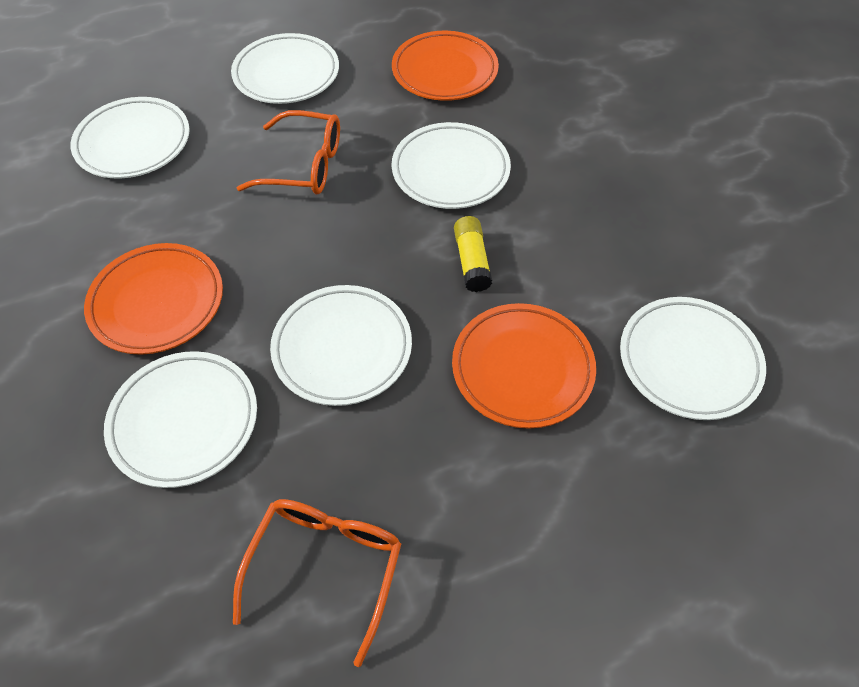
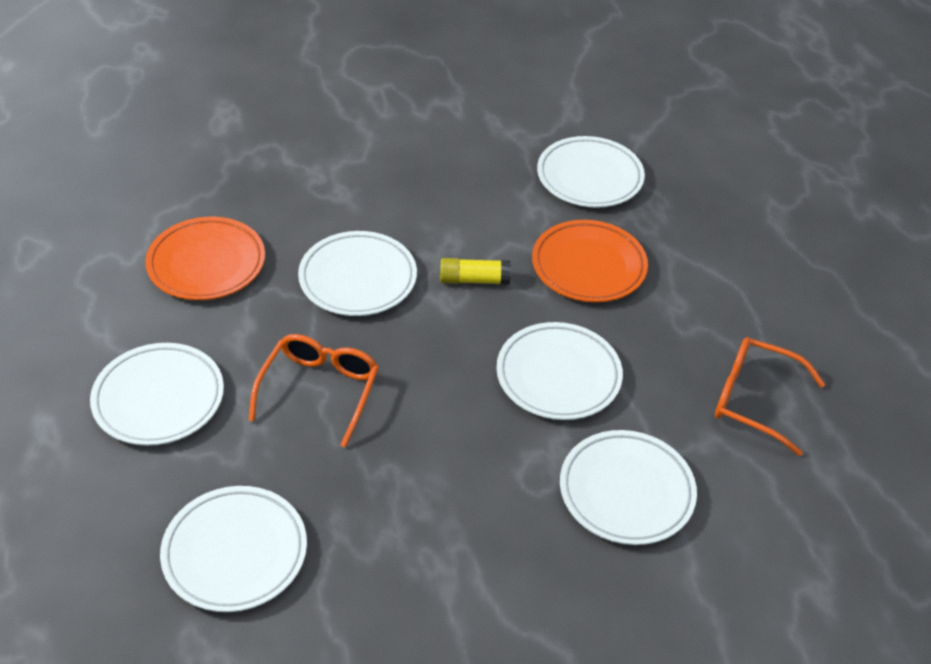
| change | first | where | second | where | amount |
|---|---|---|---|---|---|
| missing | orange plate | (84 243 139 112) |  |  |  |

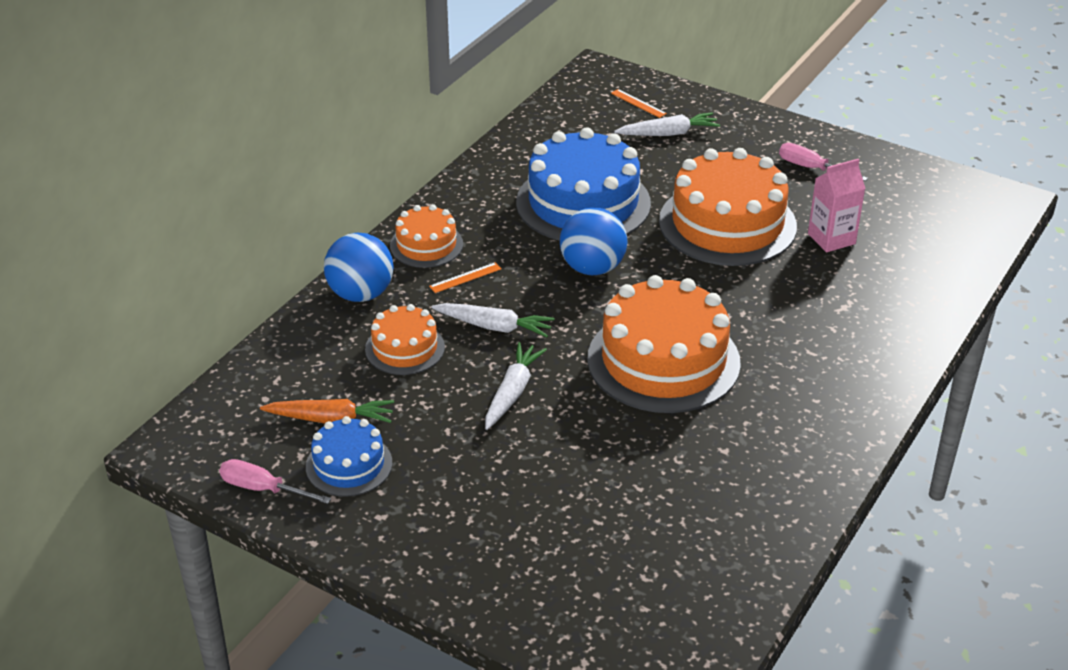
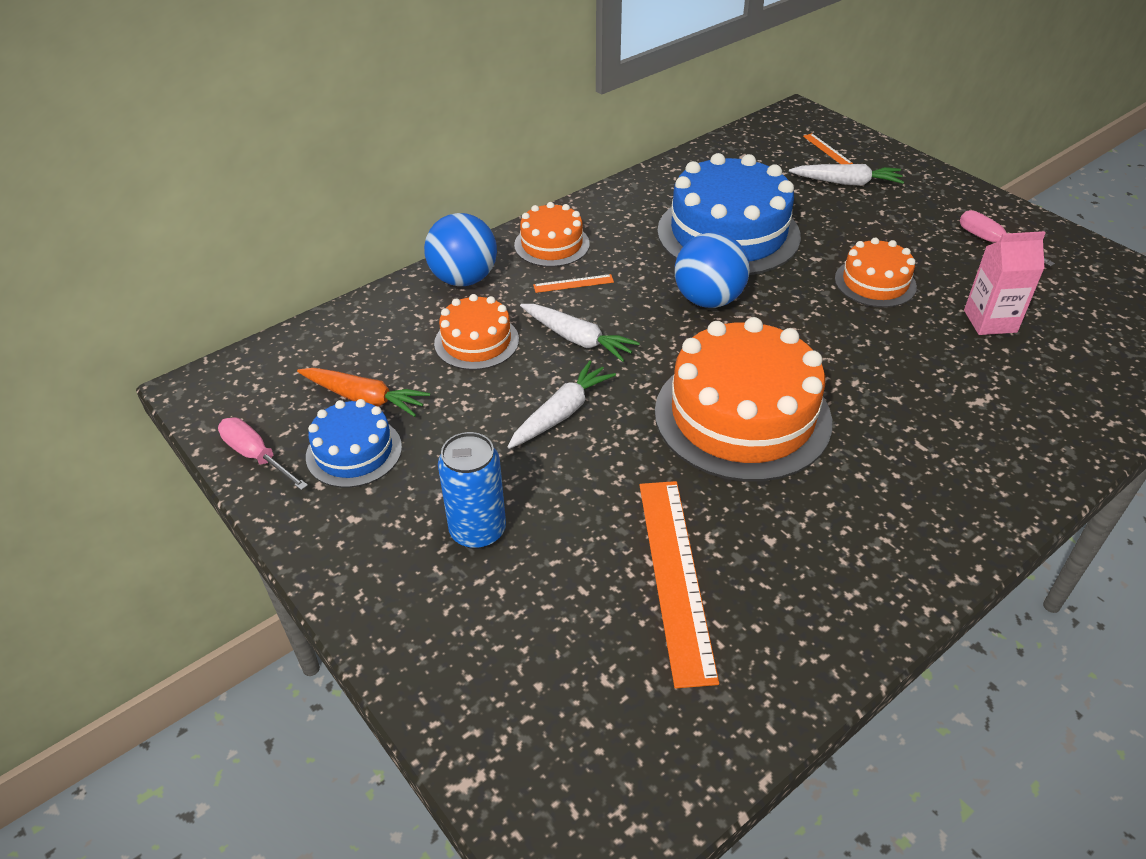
| change | first | where | second | where | amount |
|---|---|---|---|---|---|
| appeared |  |  | cobalt can | (438 432 68 117) |  |
| appeared |  |  | orange measuring stick | (639 481 80 207) |  |
| size | orange gateau | (659 148 138 118) |  | (835 238 82 70) | x0.53 |

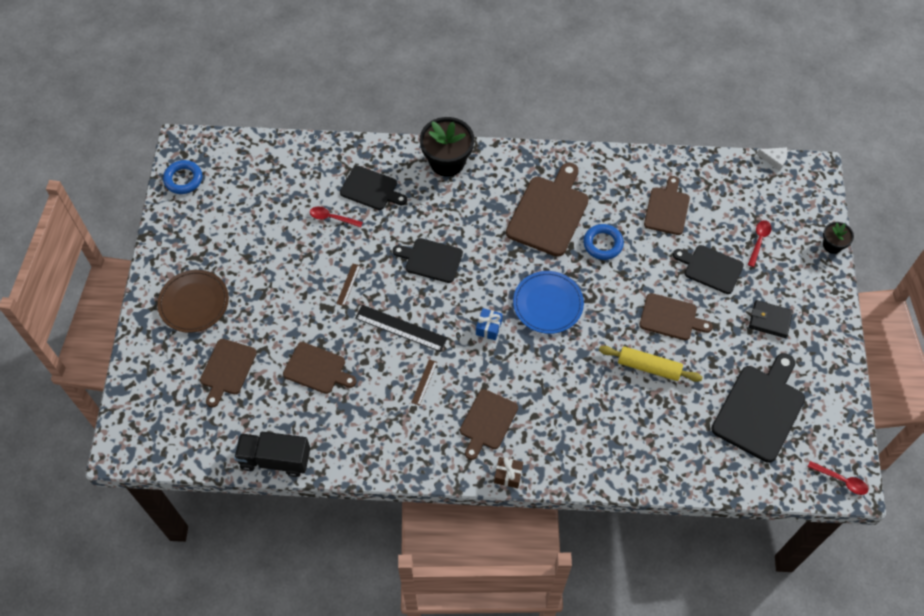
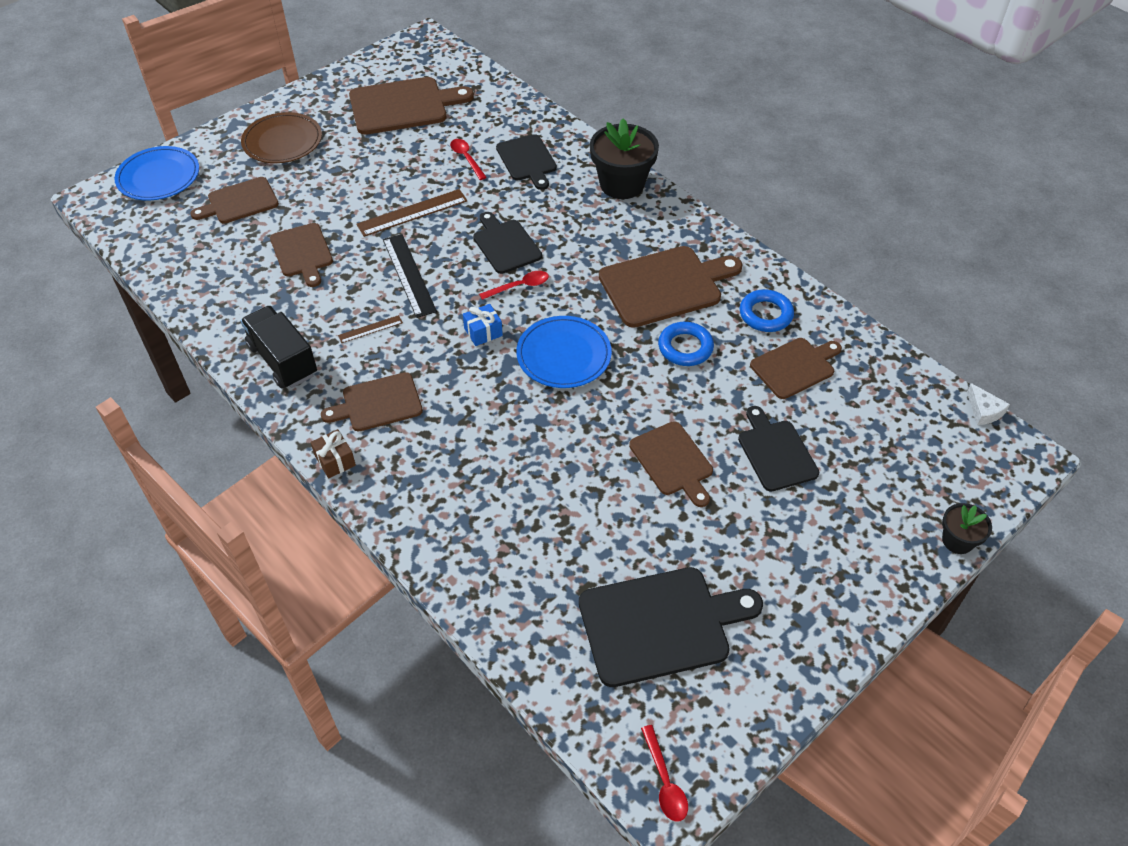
| change | first | where | second | where | amount |
|---|---|---|---|---|---|
| appeared |  |  | cobalt plate | (114 146 85 54) |  |
| relocated | ebony truck | (234 432 76 45) |  | (241 306 76 83) |  |
| appeared |  |  | russet bread board | (349 77 125 58) |  |
| size | russet measuring stick | (336 264 25 42) |  | (356 189 112 48) | x1.91 |
| relocated | crimson spoon | (748 220 24 47) |  | (479 271 70 29) |  |
| relocated | cobalt hoop | (163 160 39 34) |  | (740 290 54 42) |  |
| missing | golden dough roller | (599 346 104 36) |  |  |  |
| missing | ebony card wallet | (749 300 44 38) |  |  |  |

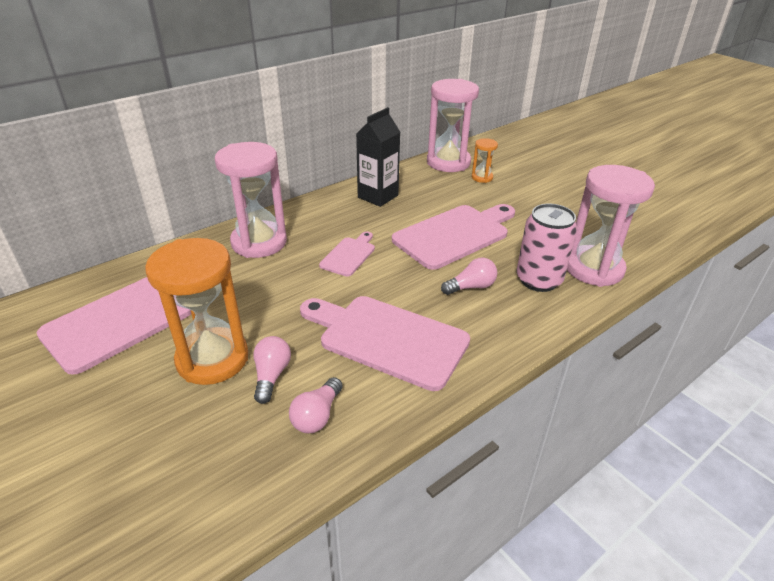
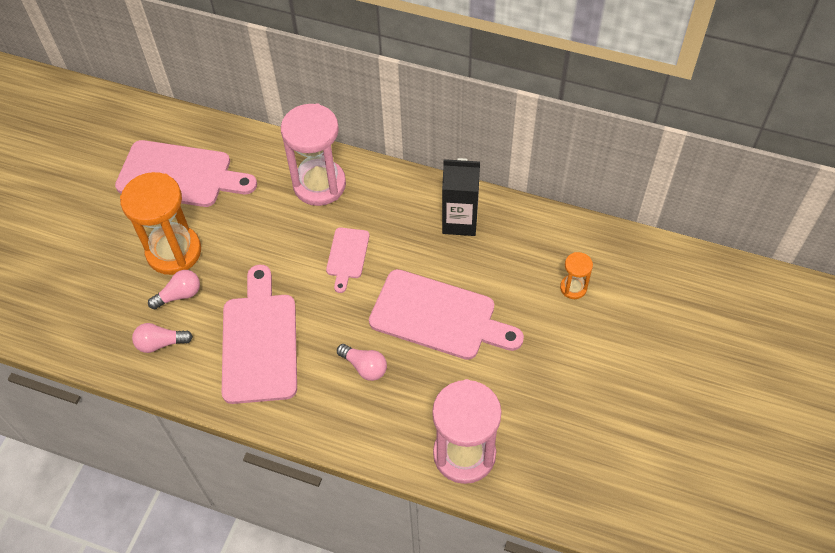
| change | first | where | second | where | amount |
|---|---|---|---|---|---|
| spun | pink bread board | (319 232 56 45) |  | (326 227 44 66) | 105 degrees clockwise |
| missing | pink sandglass | (427 79 52 93) |  |  |  |
| missing | pink can | (517 204 60 88) |  |  |  |

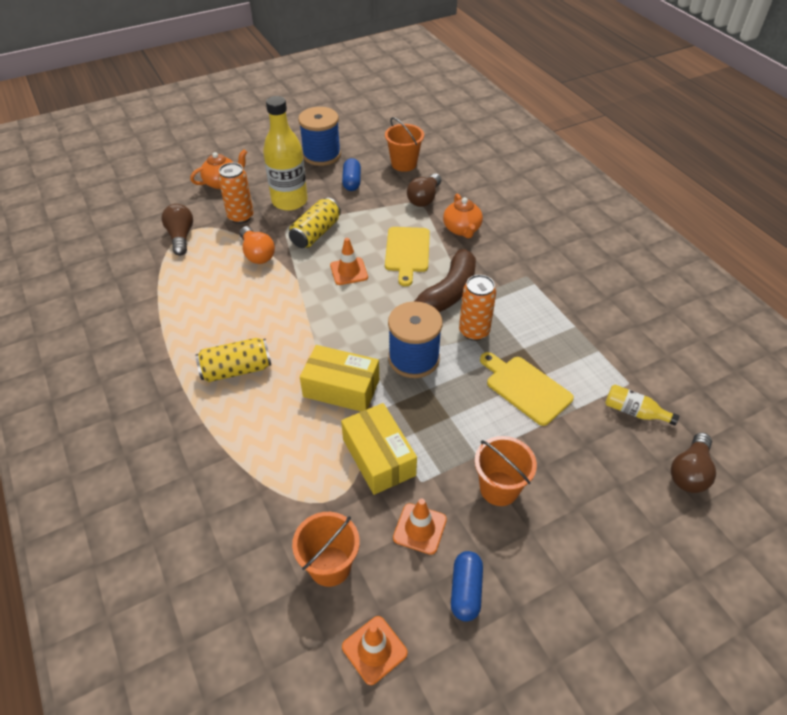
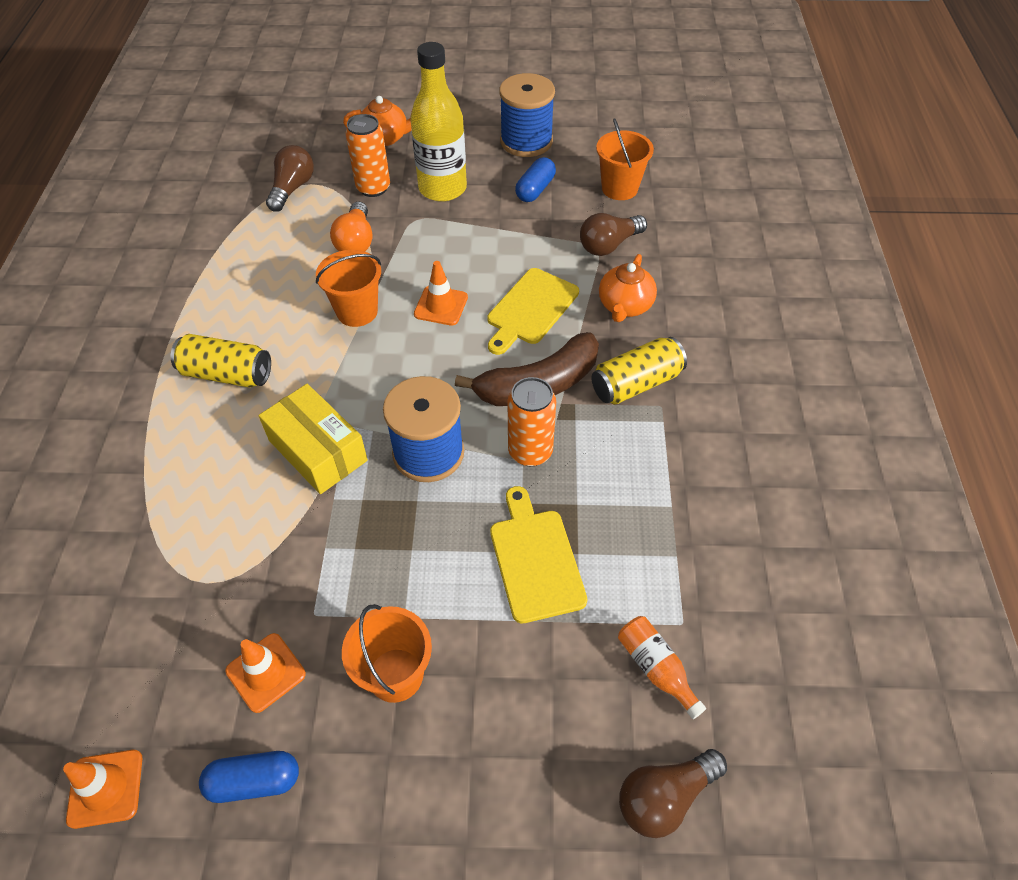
| change | first | where | second | where | amount |
|---|---|---|---|---|---|
| spun | cobalt pill shape | (451 551 32 71) |  | (199 751 100 52) | 45 degrees clockwise |
| relocated | orange sand bucket | (292 512 68 75) |  | (316 250 65 77) |  |
| relocated | golden can | (289 197 52 51) |  | (591 337 96 68) |  |
| colour | golden flask | (605 385 74 41) | orange flask | (618 616 88 103) |  |
| missing | golden package | (341 403 76 92) |  |  |  |

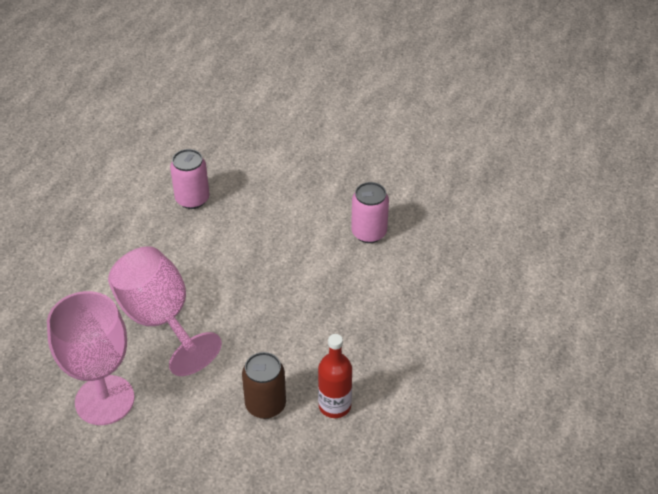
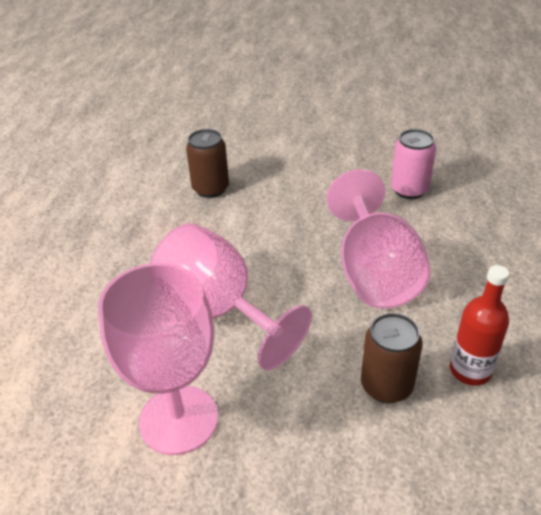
| change | first | where | second | where | amount |
|---|---|---|---|---|---|
| colour | pink can | (170 149 40 60) | russet can | (186 129 43 69) |  |
| appeared |  |  | pink wine glass | (326 169 105 140) |  |

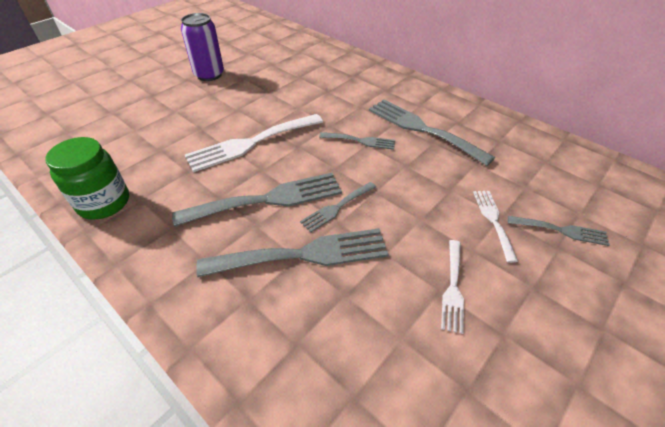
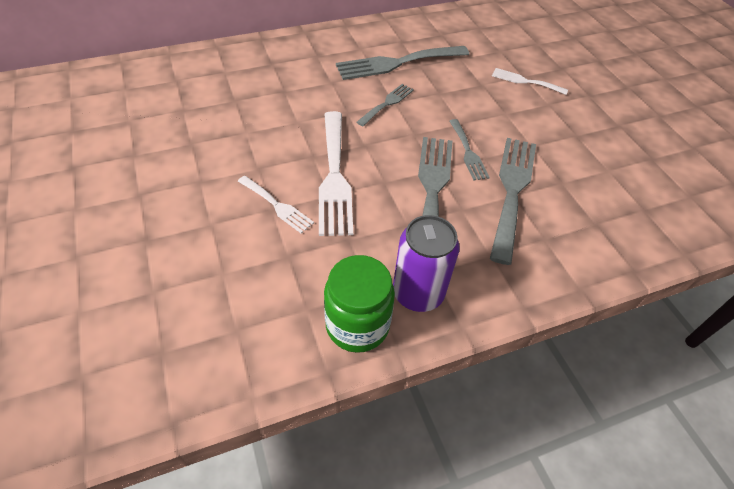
| change | first | where | second | where | amount |
|---|---|---|---|---|---|
| relocated | white dinner fork | (441 240 23 94) |  | (238 176 76 58) |  |
| relocated | purple can | (181 13 43 68) |  | (393 215 67 97) |  |
| missing | gray dinner fork | (508 216 102 30) |  |  |  |

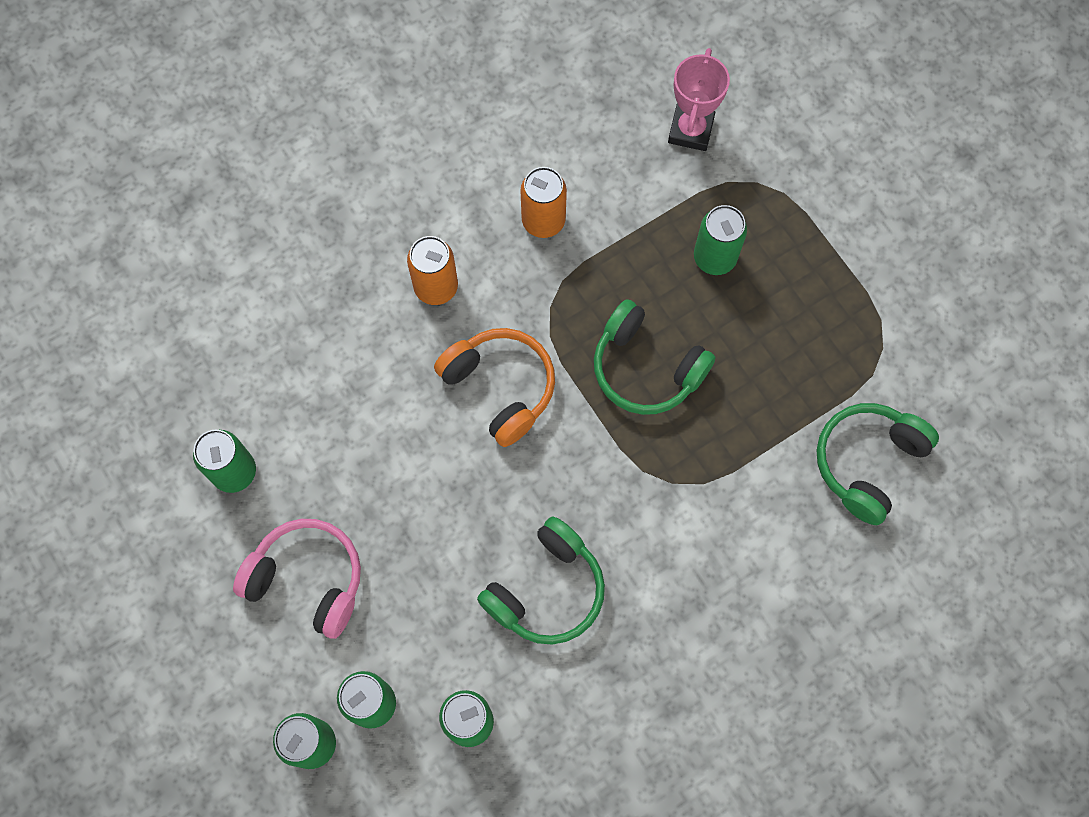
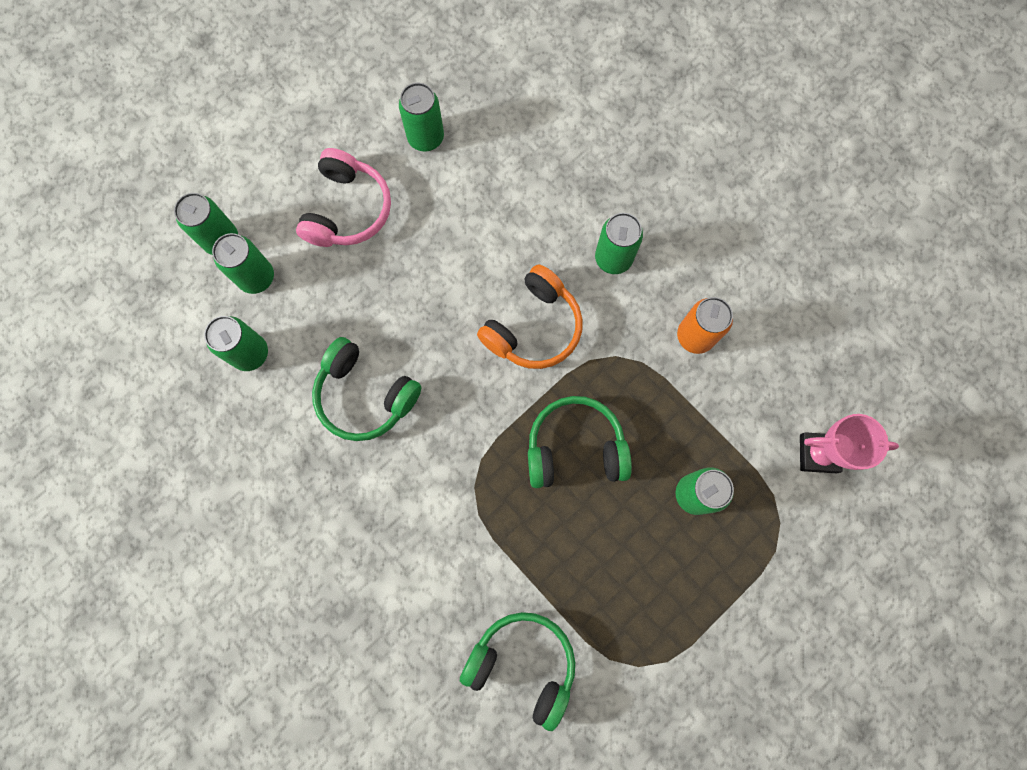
| change | first | where | second | where | amount |
|---|---|---|---|---|---|
| spun | green over-ear headphones | (594 299 122 116) |  | (528 396 104 92) | 60 degrees clockwise |
| colour | orange can | (407 236 51 69) | green can | (595 213 48 61) |  |

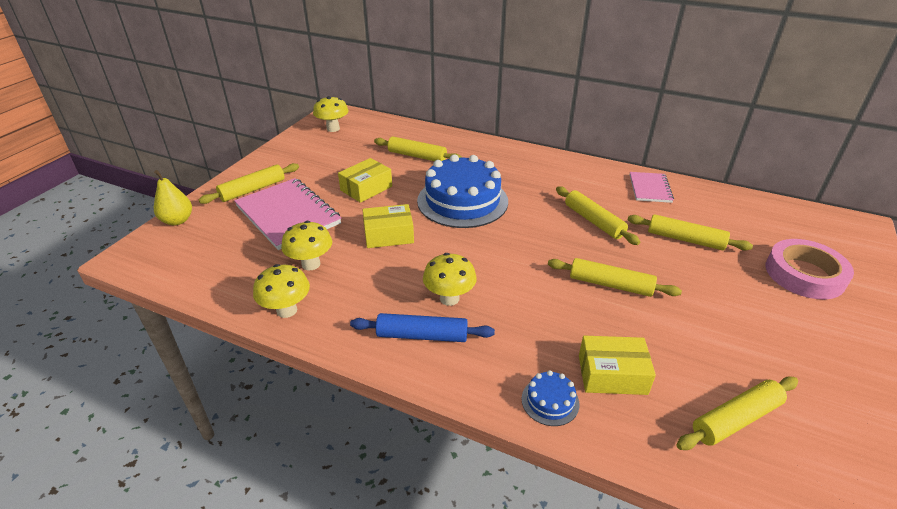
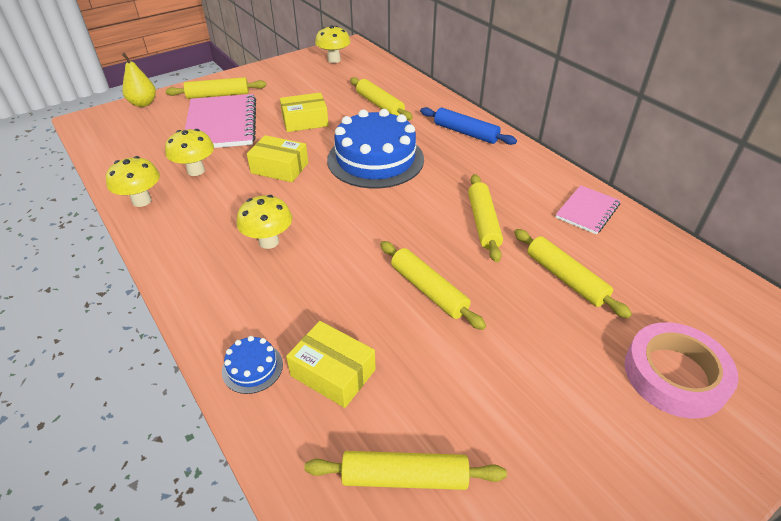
| change | first | where | second | where | amount |
|---|---|---|---|---|---|
| relocated | cobalt dough roller | (350 313 145 29) |  | (420 107 97 38) |  |

